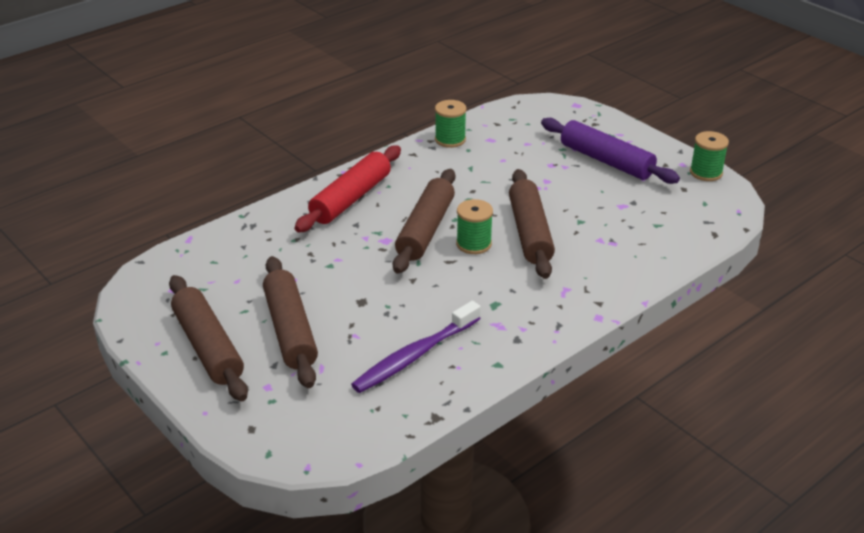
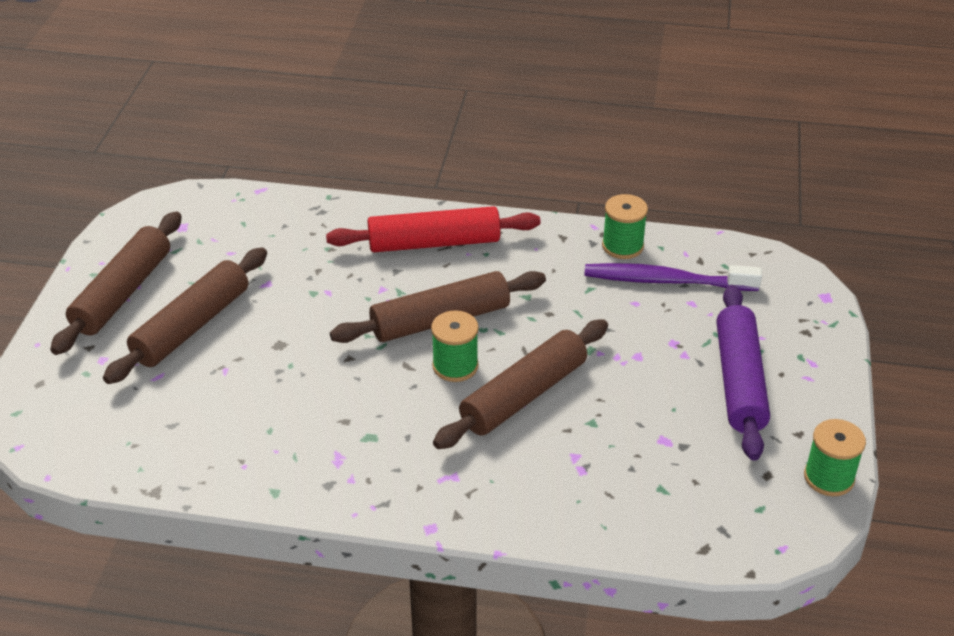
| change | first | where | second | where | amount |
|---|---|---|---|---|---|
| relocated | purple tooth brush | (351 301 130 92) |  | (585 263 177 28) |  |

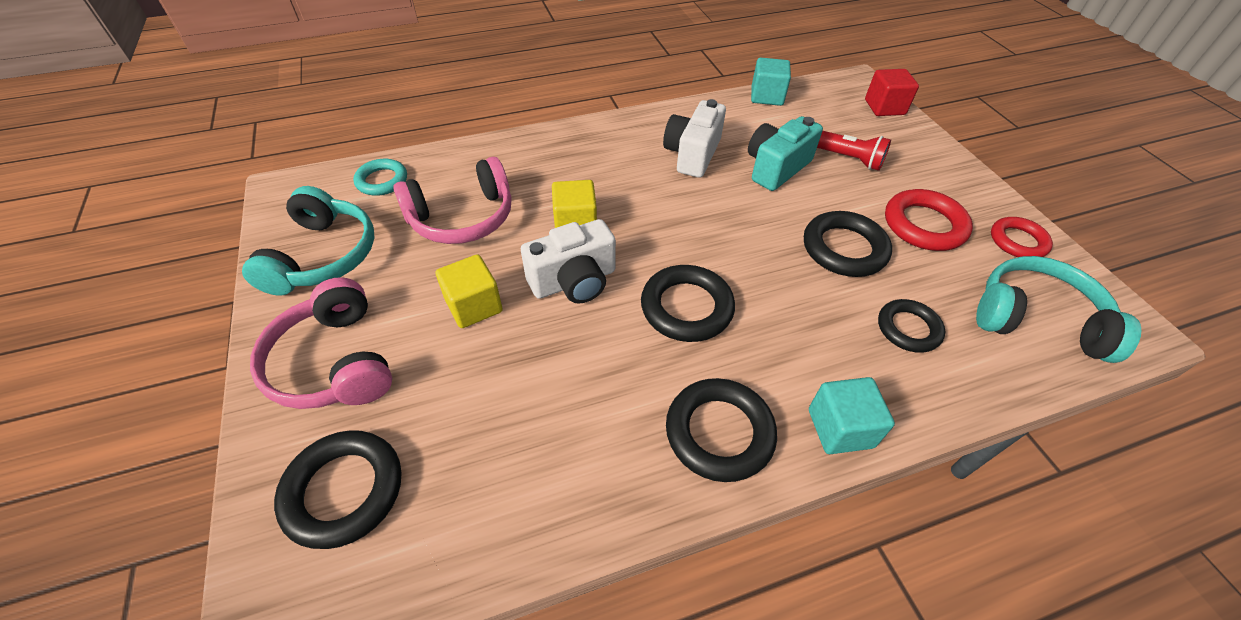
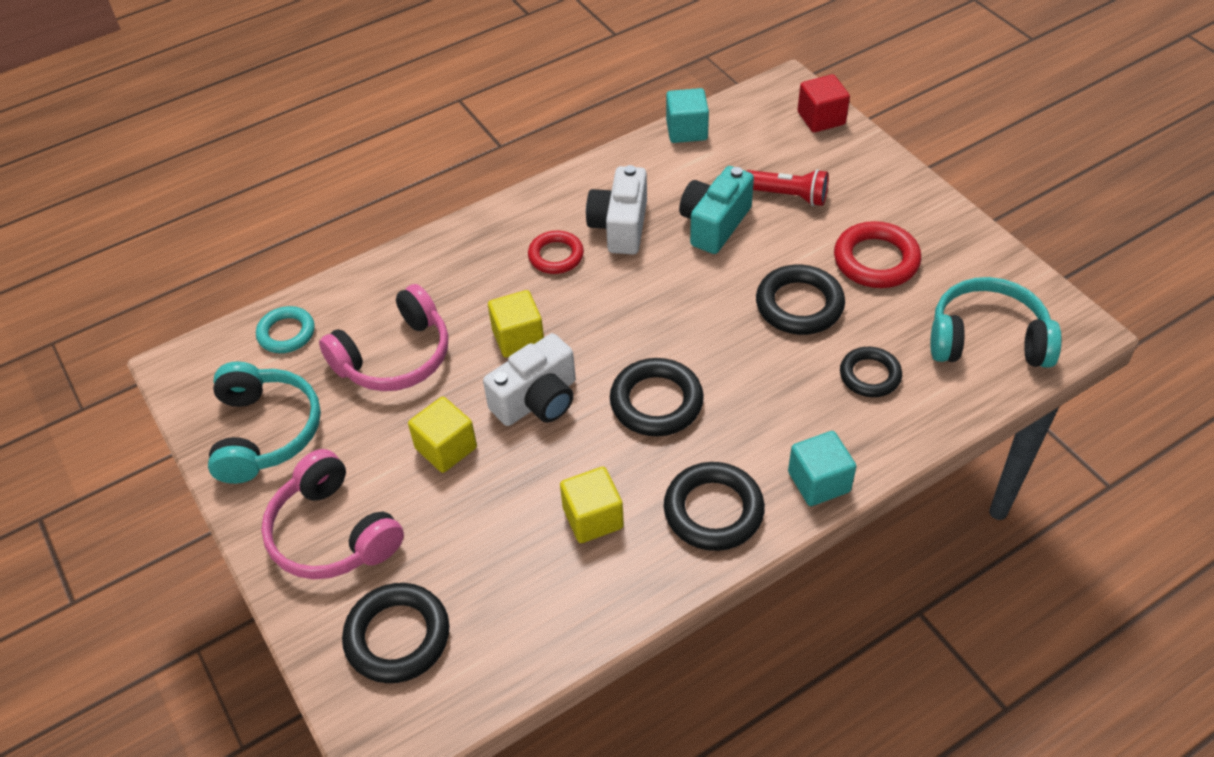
| change | first | where | second | where | amount |
|---|---|---|---|---|---|
| relocated | crimson hoop | (991 217 62 40) |  | (528 231 56 43) |  |
| appeared |  |  | golden solid cube | (560 467 64 76) |  |

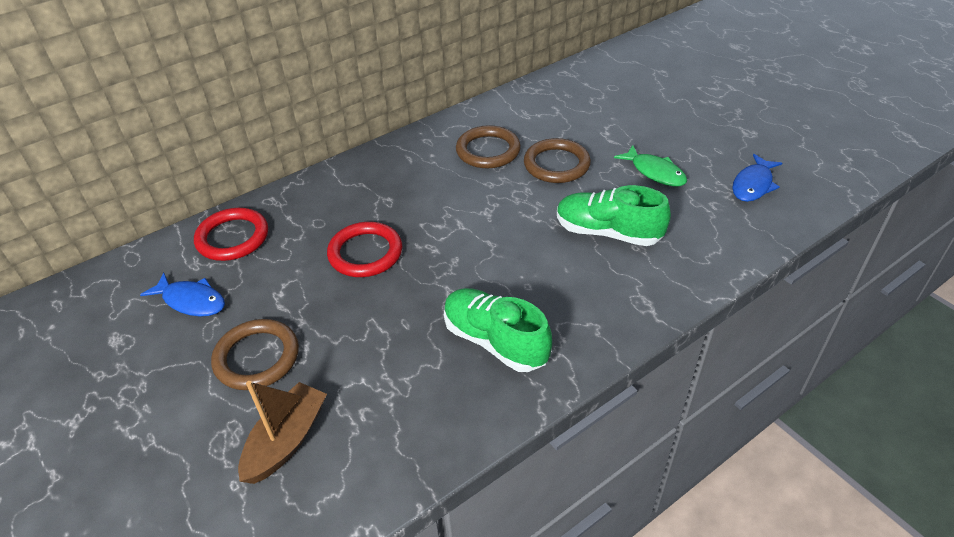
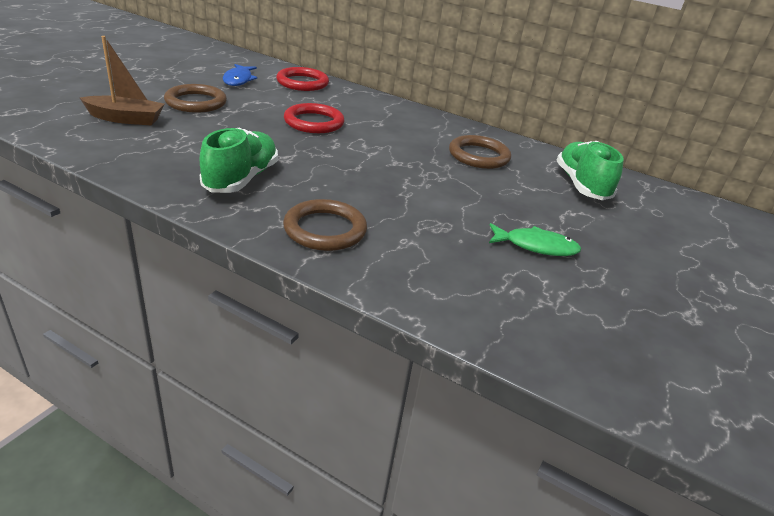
| change | first | where | second | where | amount |
|---|---|---|---|---|---|
| relocated | russet hoop | (524 138 67 45) |  | (283 199 84 52) |  |
| spun | green toy fish | (614 145 73 41) |  | (489 223 92 33) | 105 degrees counterclockwise |
| relocated | green shoe | (557 185 114 61) |  | (556 141 68 59) |  |
| missing | cobalt toy fish | (732 154 50 48) |  |  |  |

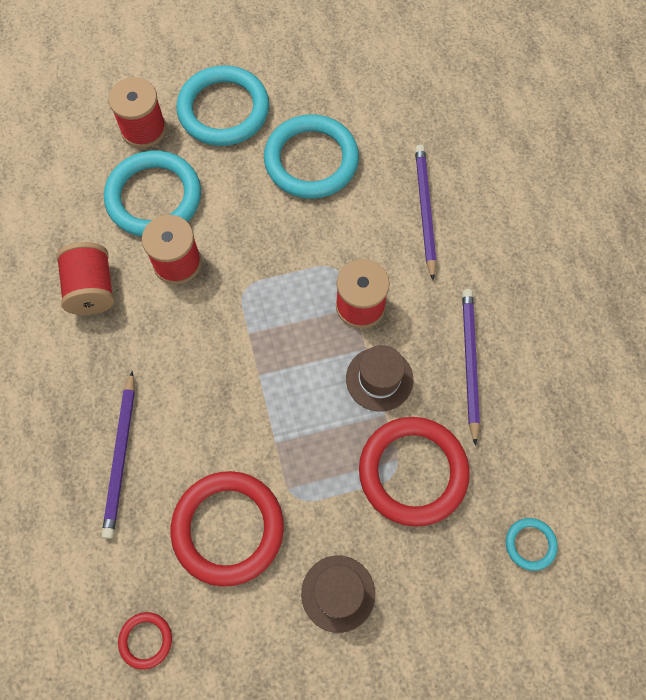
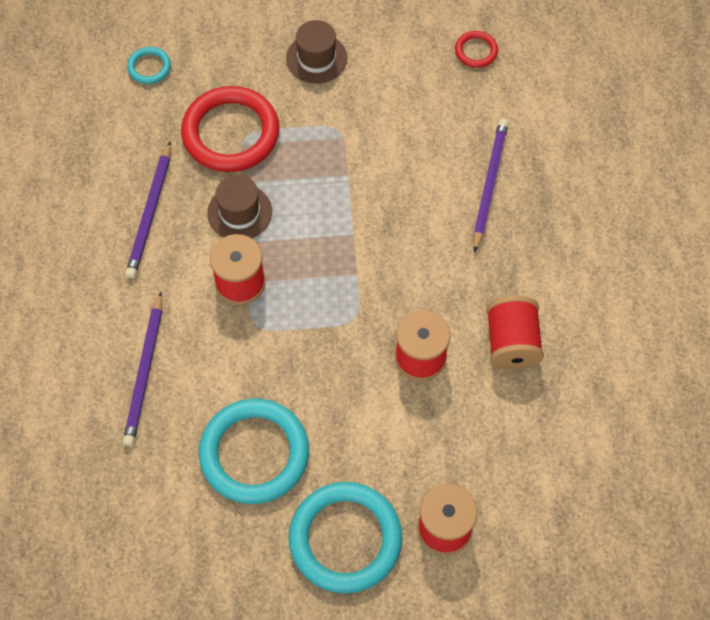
| change | first | where | second | where | amount |
|---|---|---|---|---|---|
| missing | aqua hoop | (104 150 97 87) |  |  |  |
| missing | crimson hoop | (171 471 113 116) |  |  |  |

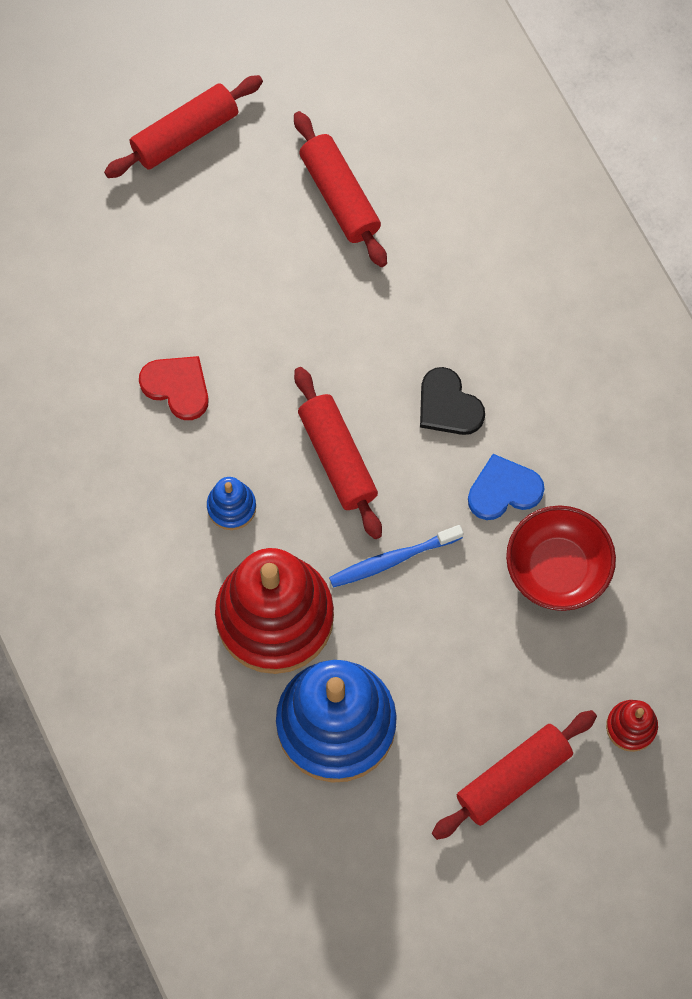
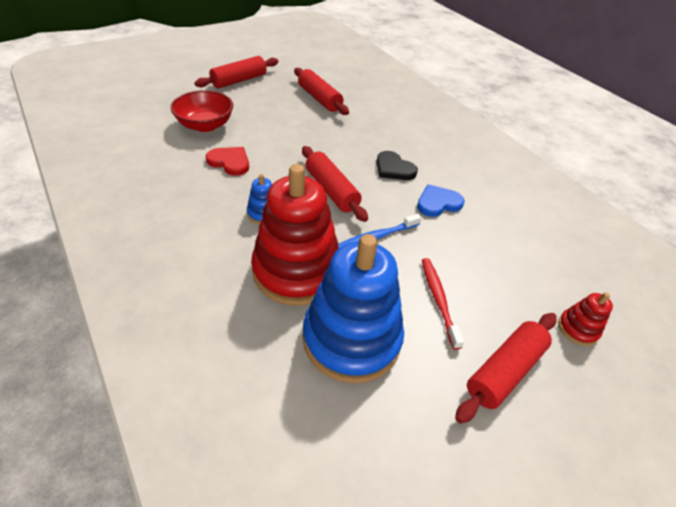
| change | first | where | second | where | amount |
|---|---|---|---|---|---|
| relocated | crimson bowl | (506 505 110 106) |  | (171 90 62 42) |  |
| appeared |  |  | crimson tooth brush | (422 258 43 92) |  |

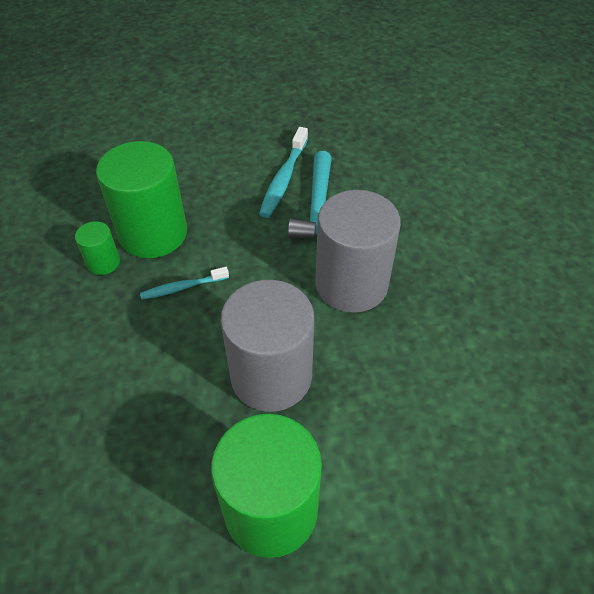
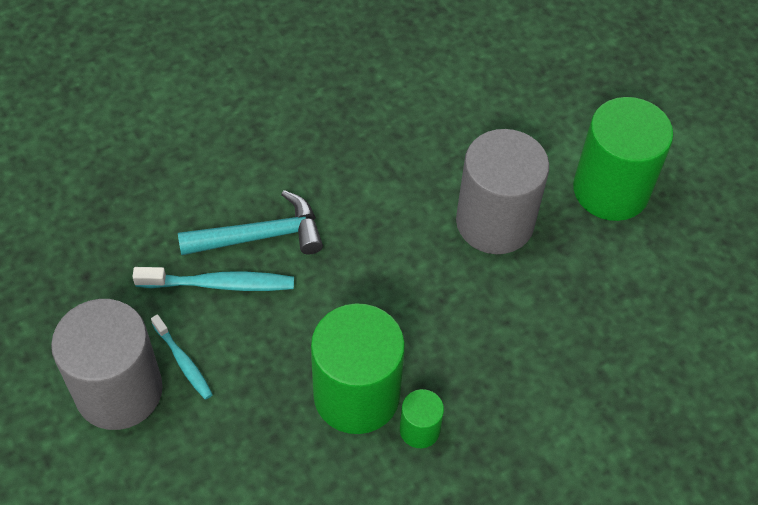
| change | first | where | second | where | amount |
|---|---|---|---|---|---|
| relocated | gray cylinder shape | (315 190 86 123) |  | (51 299 112 131) |  |
| relocated | aqua tooth brush | (140 267 89 33) |  | (151 314 62 86) |  |

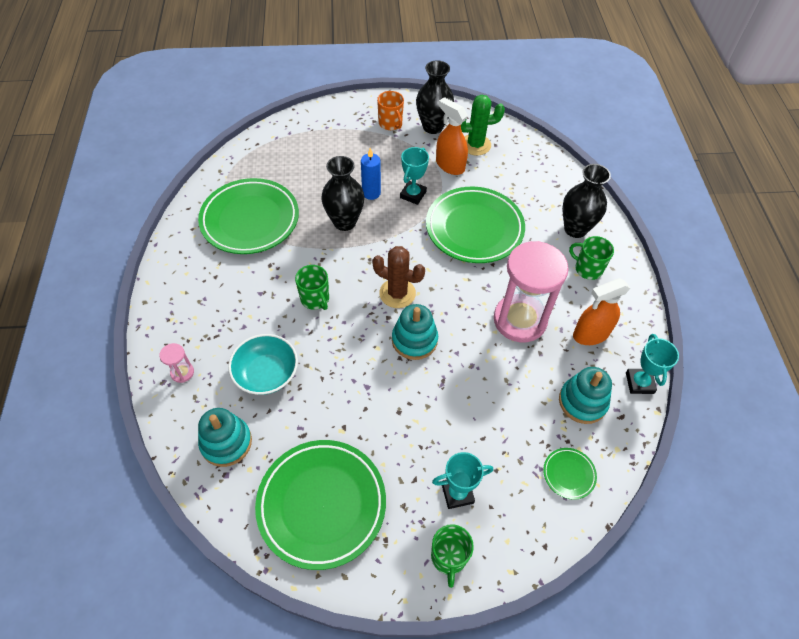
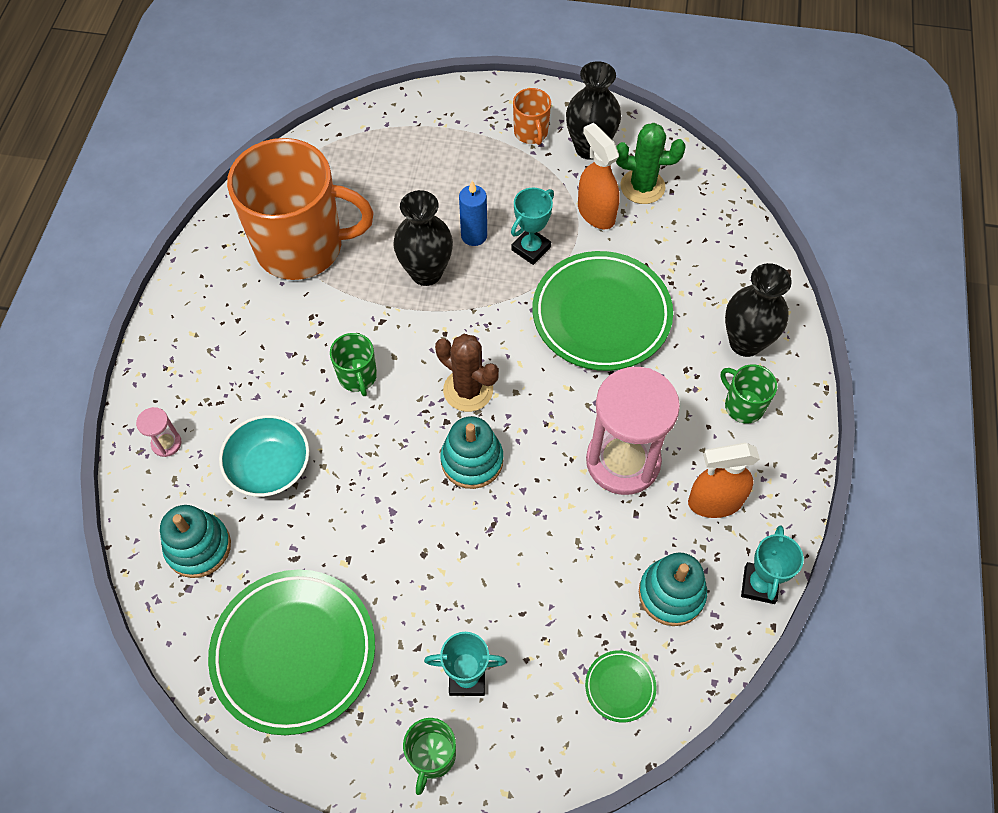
| change | first | where | second | where | amount |
|---|---|---|---|---|---|
| exchanged | green plate | (198 178 101 76) | orange mug | (227 138 147 142) |  |

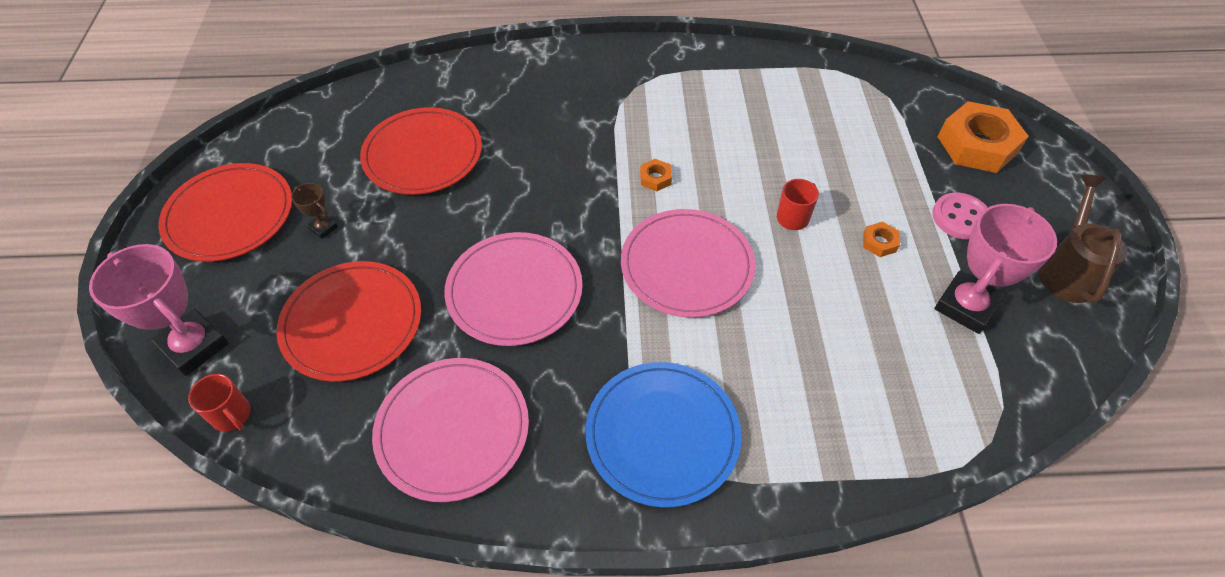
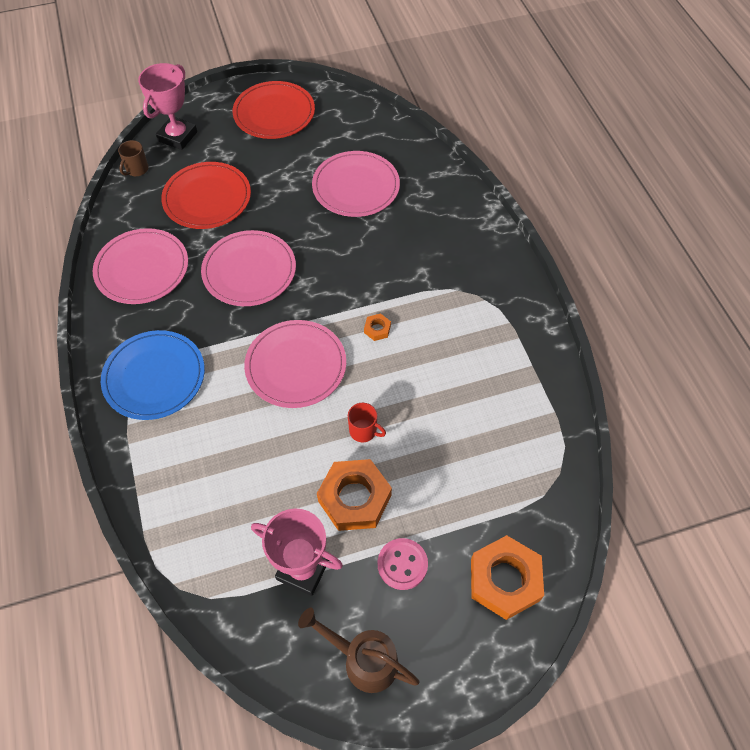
| change | first | where | second | where | amount |
|---|---|---|---|---|---|
| colour | crimson mug | (188 374 63 58) | russet mug | (118 140 31 36) |  |
| spun | russet watering pot | (1039 175 88 128) |  | (298 608 122 85) | 150 degrees counterclockwise |
| colour | crimson plate | (360 107 122 88) | pink plate | (312 151 88 66) |  |
| size | orange hexagon nut | (863 222 37 35) |  | (317 459 75 72) | x2.31 |
| missing | russet award cup | (291 183 47 56) |  |  |  |

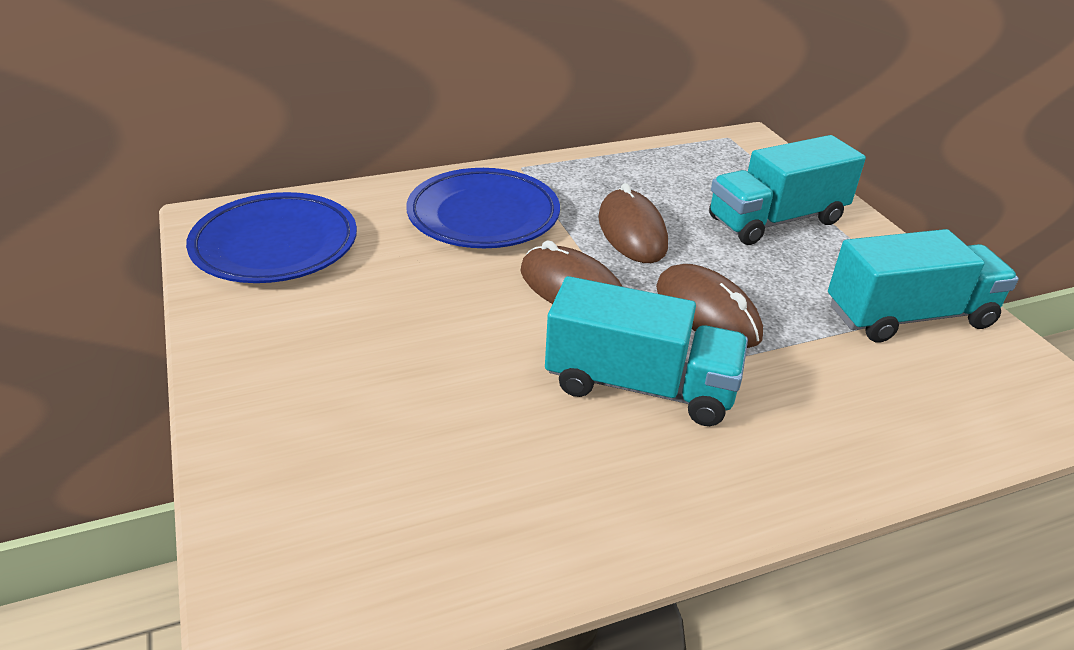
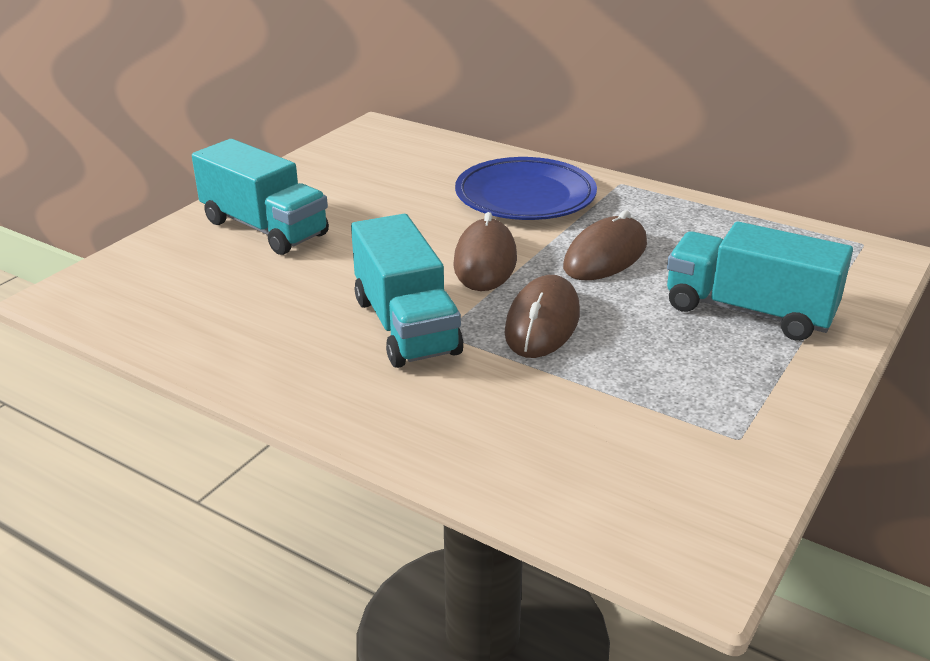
| change | first | where | second | where | amount |
|---|---|---|---|---|---|
| relocated | aqua truck | (828 229 191 114) |  | (192 139 137 116) |  |
| missing | cobalt plate | (186 192 171 91) |  |  |  |

